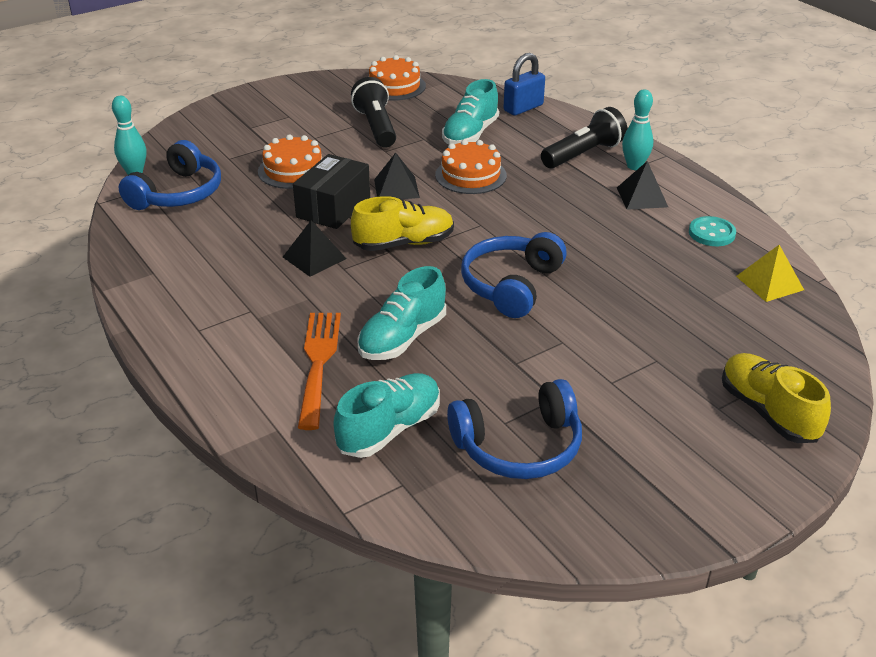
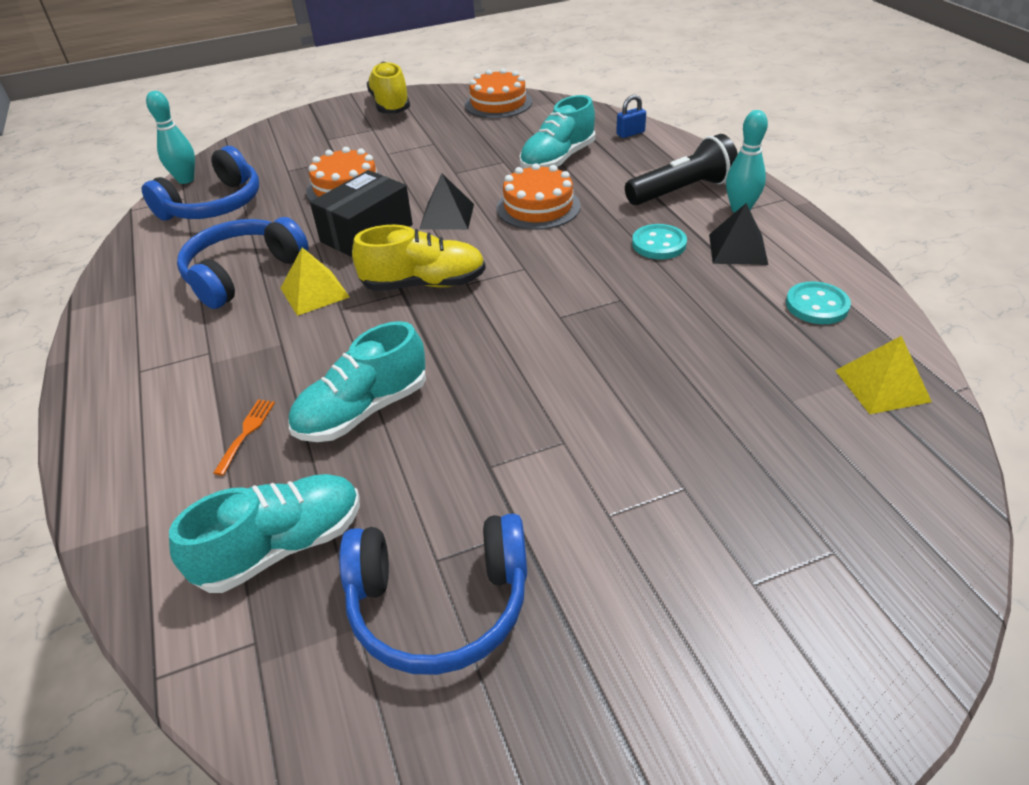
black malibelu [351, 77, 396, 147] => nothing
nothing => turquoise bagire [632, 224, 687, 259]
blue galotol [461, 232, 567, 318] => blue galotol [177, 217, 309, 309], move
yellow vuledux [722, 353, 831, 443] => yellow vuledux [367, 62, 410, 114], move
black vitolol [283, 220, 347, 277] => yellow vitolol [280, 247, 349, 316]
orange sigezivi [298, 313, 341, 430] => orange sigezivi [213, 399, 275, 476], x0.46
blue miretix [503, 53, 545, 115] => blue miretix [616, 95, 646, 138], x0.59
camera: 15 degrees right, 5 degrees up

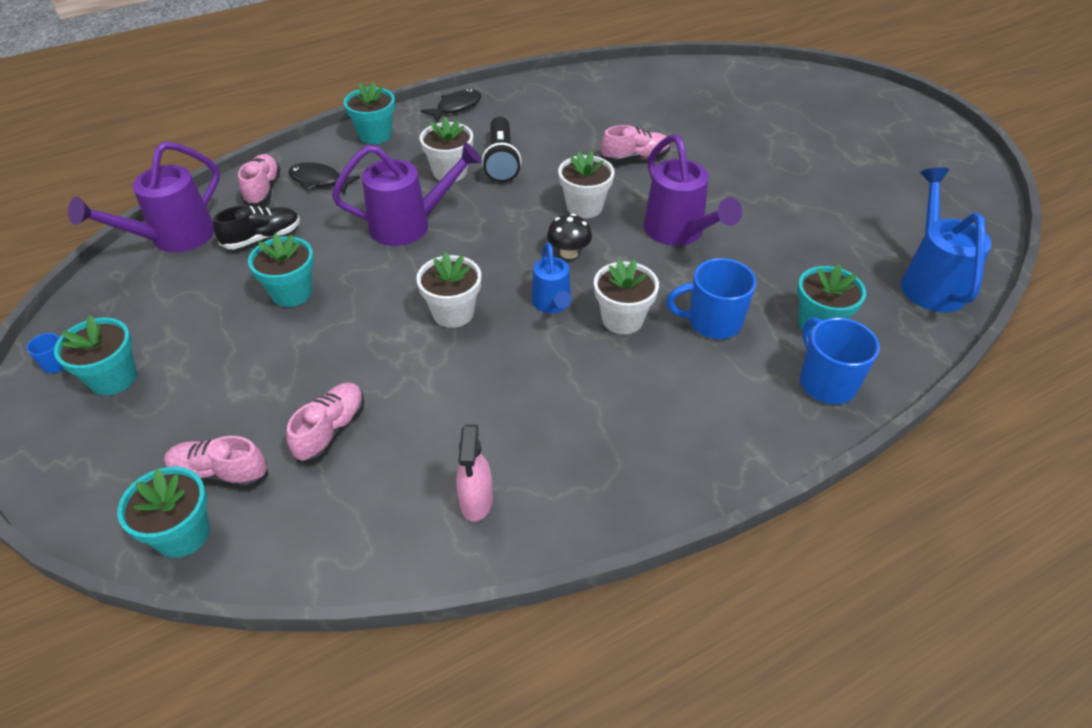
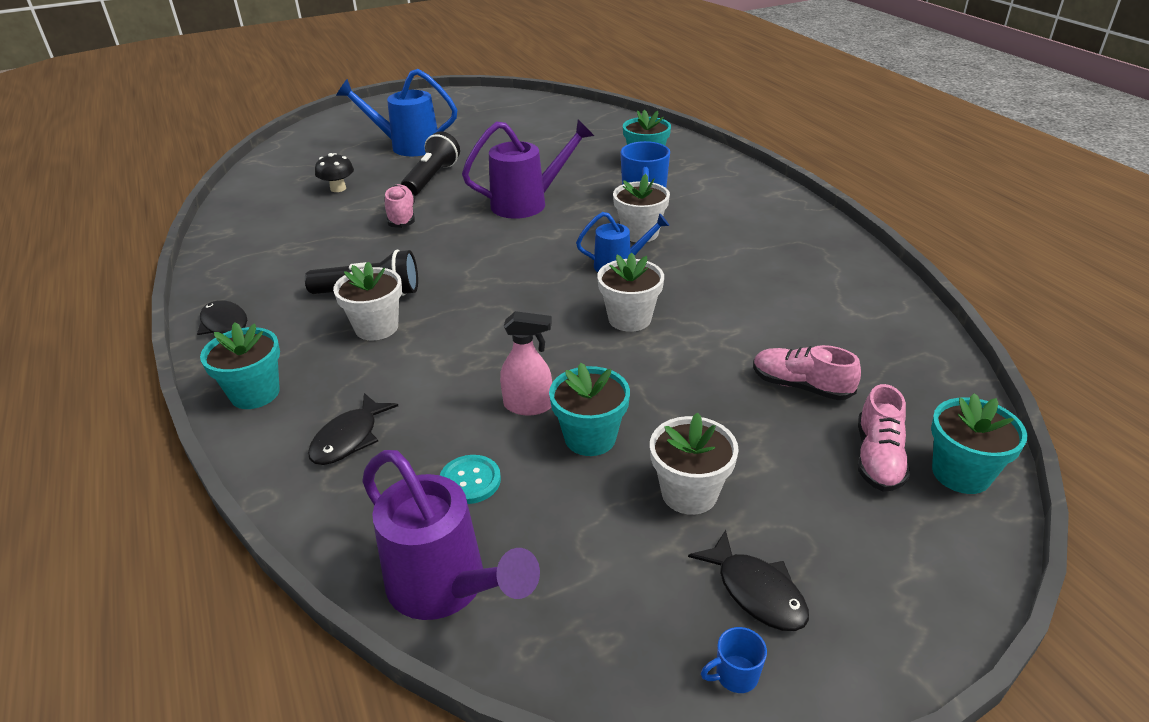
pink vuledux [238, 154, 281, 207] => nothing
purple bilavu [332, 142, 482, 246] => nothing
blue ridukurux [800, 317, 880, 404] => nothing
nothing => black malibelu [401, 131, 460, 196]
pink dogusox [456, 425, 493, 522] => pink dogusox [500, 311, 552, 415], move
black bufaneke [547, 213, 592, 259] => black bufaneke [315, 153, 354, 192], move
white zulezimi [558, 151, 615, 218] => white zulezimi [650, 413, 739, 515], move
blue bilavu [901, 167, 992, 312] => blue bilavu [336, 69, 457, 156], move
turquoise zulezimi [54, 316, 137, 395] => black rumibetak [688, 530, 809, 631]
black vuledux [213, 206, 300, 249] => turquoise bagire [440, 455, 501, 504]
camera: 85 degrees left, 10 degrees down

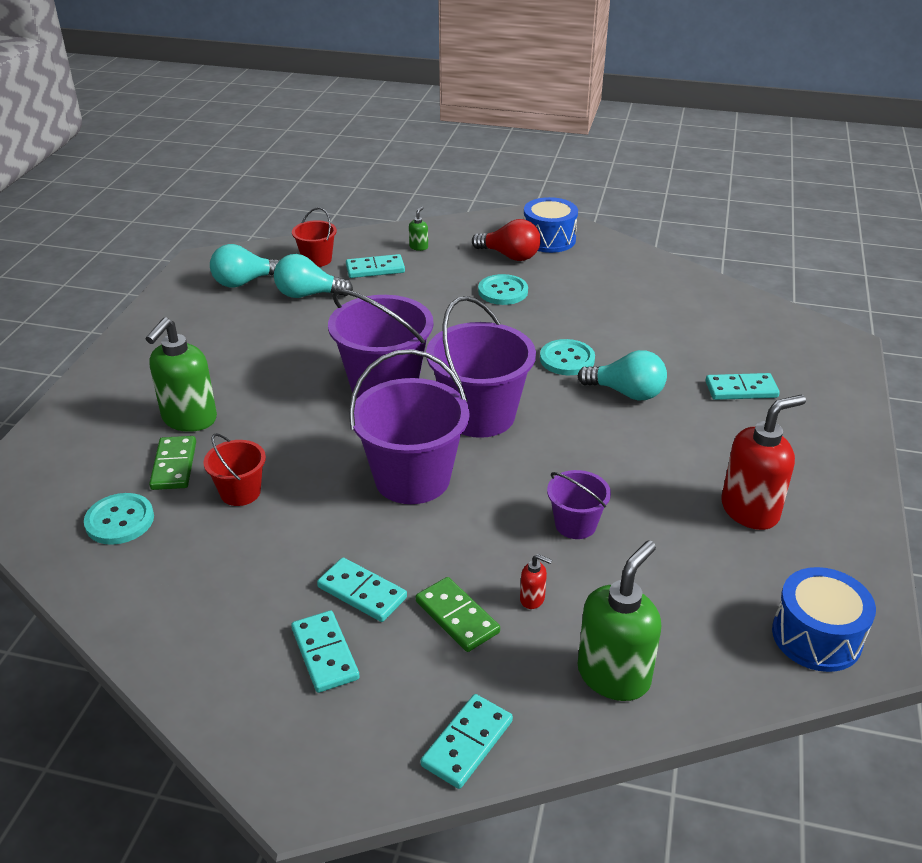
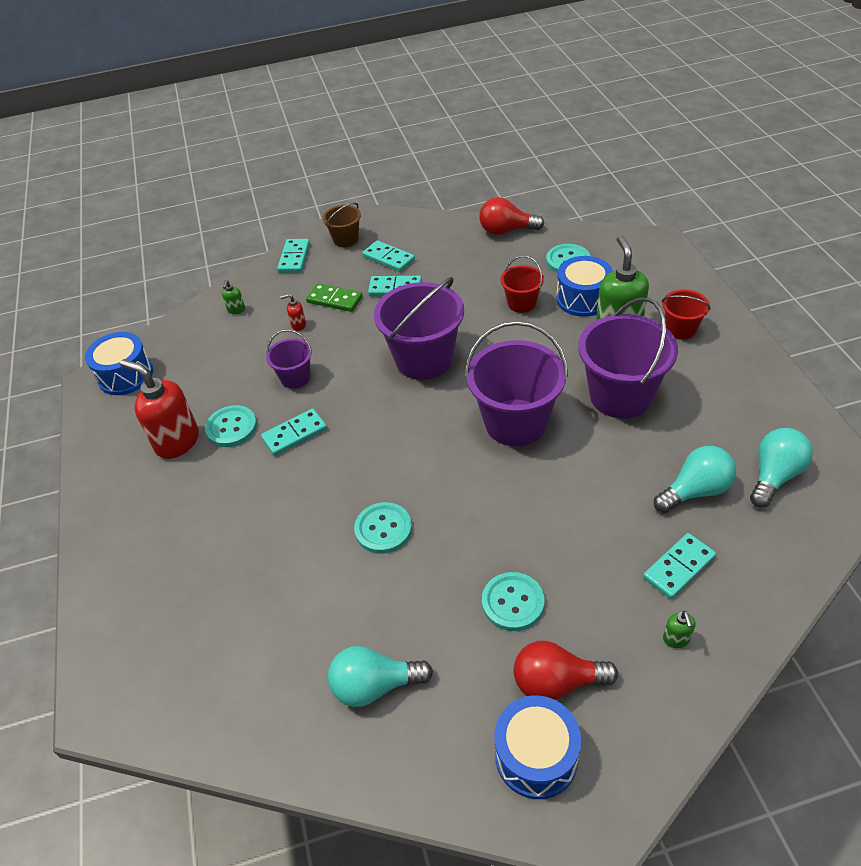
nothing => turquoise bagire [205, 405, 257, 447]
nothing => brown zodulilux [322, 202, 361, 247]
nothing => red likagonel [479, 197, 544, 235]
red zodulilux [292, 207, 337, 267] => red zodulilux [662, 290, 711, 340], move
purple zodulilux [426, 296, 536, 438] => purple zodulilux [578, 297, 678, 419], move
turquoise likagonel [578, 350, 667, 401] => turquoise likagonel [328, 646, 433, 707], move
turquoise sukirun [705, 373, 780, 400] => turquoise sukirun [261, 409, 327, 456], move
green sukirun [149, 436, 196, 490] => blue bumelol [556, 256, 613, 317]
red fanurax [721, 395, 806, 530] => red fanurax [120, 359, 199, 459], 90 degrees clockwise
green fanurax [578, 540, 661, 701] => green fanurax [222, 280, 245, 314], x0.43
camera: 155 degrees right, 10 degrees up

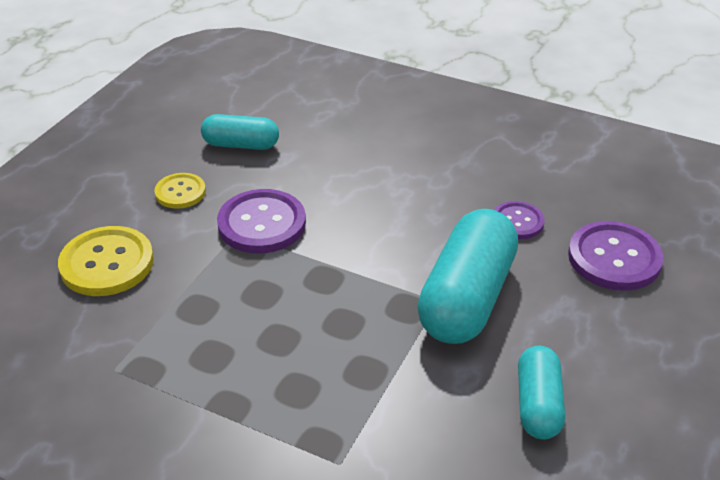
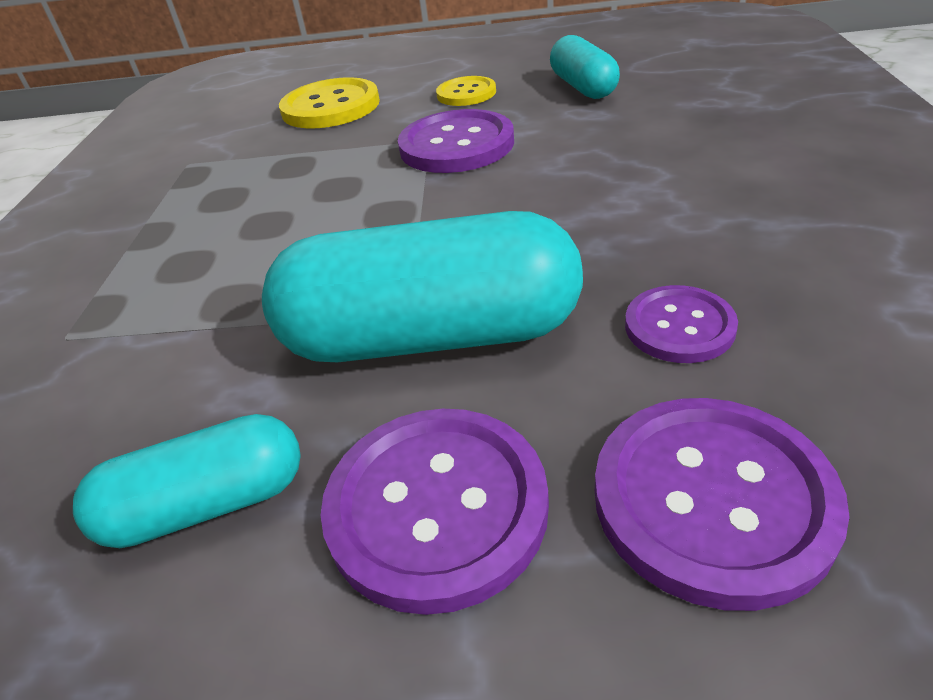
nothing => purple bagire [321, 409, 549, 615]
camera: 70 degrees right, 0 degrees up

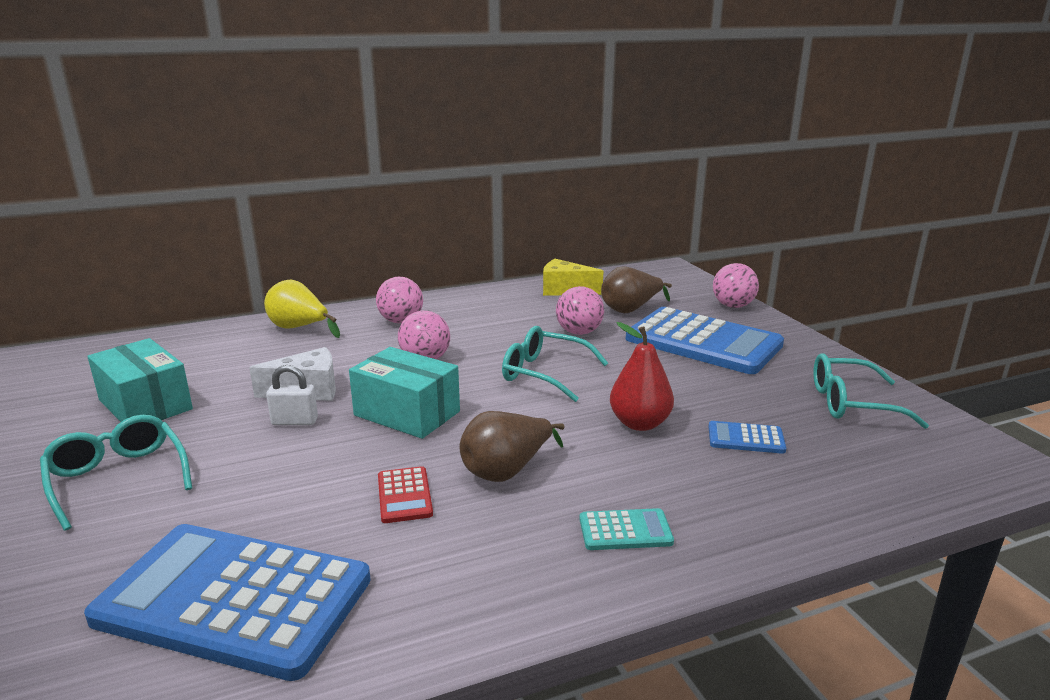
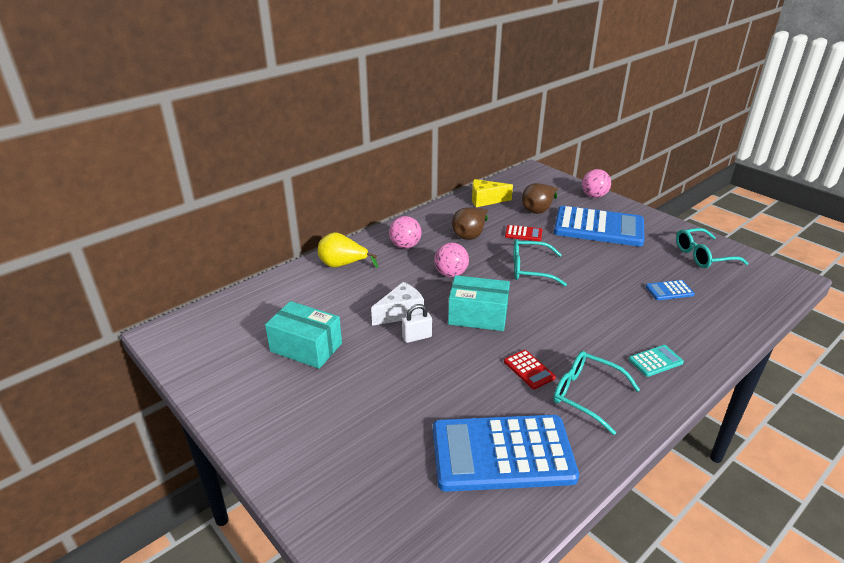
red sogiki [610, 322, 674, 431] => nothing
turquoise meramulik [40, 415, 192, 531] => turquoise meramulik [553, 351, 640, 435], move
brown sogiki [459, 411, 564, 482] => brown sogiki [452, 208, 488, 240], move
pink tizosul [556, 286, 604, 335] => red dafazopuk [505, 225, 542, 241]
camera: 20 degrees left, 10 degrees up

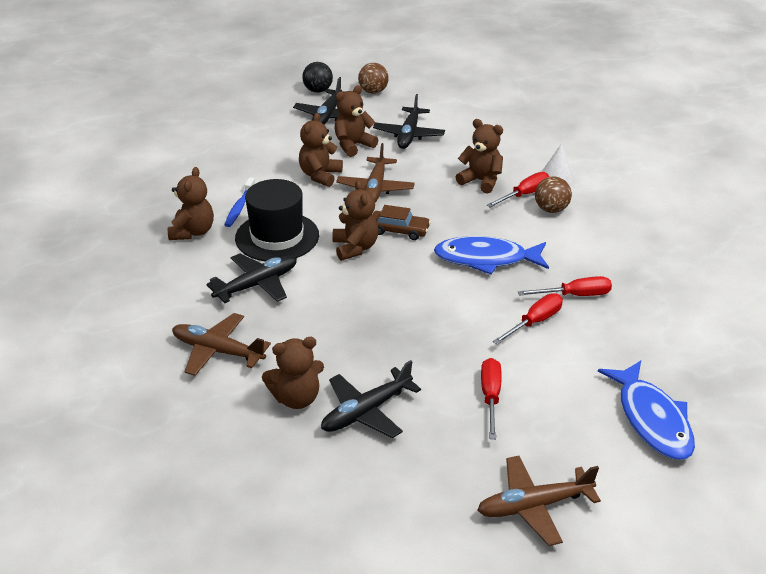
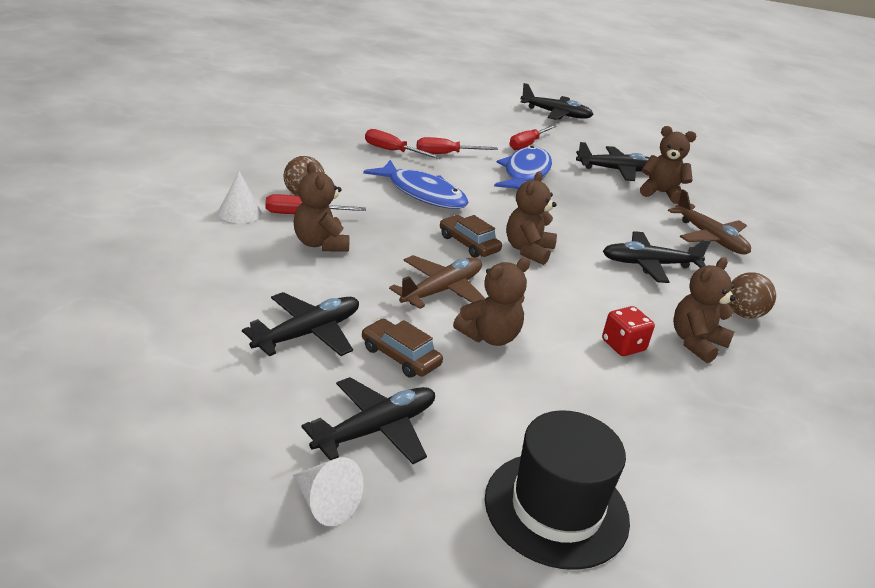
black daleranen [235, 179, 319, 261] => black daleranen [485, 410, 630, 570], move
brown tizosul [358, 63, 389, 94] => brown tizosul [728, 272, 776, 318], move
blue rumibetak [598, 361, 695, 460] => blue rumibetak [494, 146, 552, 190], move
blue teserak [224, 177, 255, 227] => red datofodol [602, 306, 655, 356]
black tizosul [302, 62, 333, 93] => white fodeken [293, 457, 364, 526]
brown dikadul [334, 85, 378, 157] => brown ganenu [362, 319, 443, 378]
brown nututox [478, 456, 601, 546] => black nututox [521, 83, 594, 120]
camera: 150 degrees left, 5 degrees down

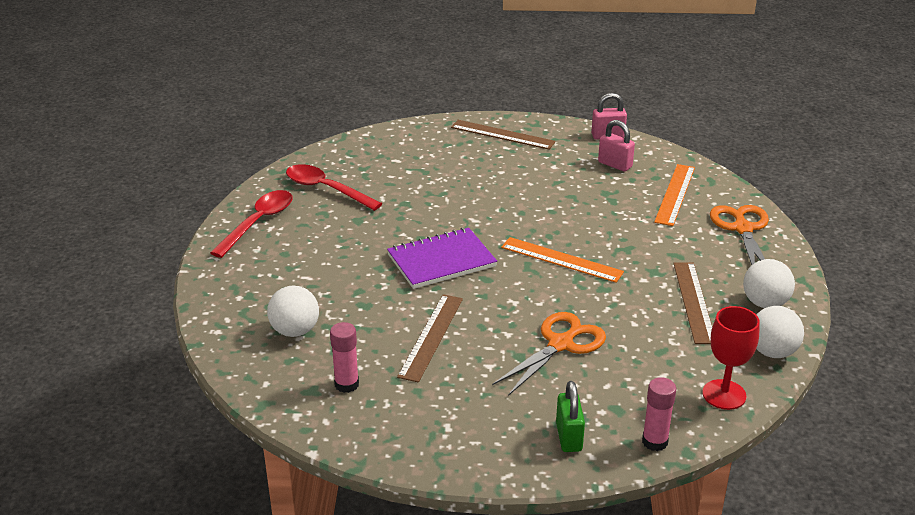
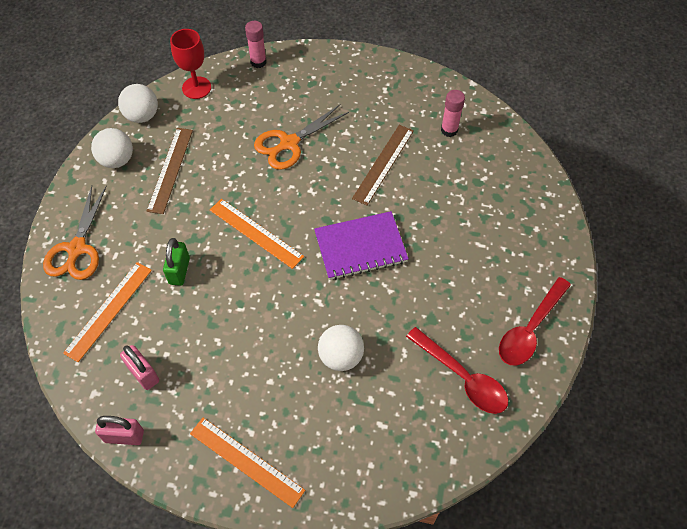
white tizosul [267, 285, 319, 337] => white tizosul [318, 325, 364, 371], move
green miretix [556, 381, 585, 452] => green miretix [163, 238, 190, 286], move
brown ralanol [451, 120, 556, 150] => orange ralanol [190, 418, 305, 508]
camera: 170 degrees left, 25 degrees up

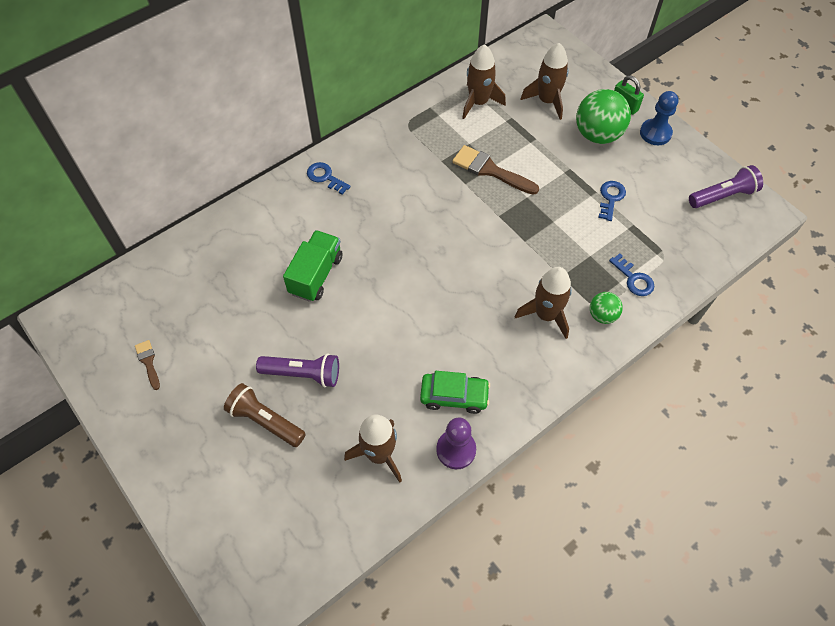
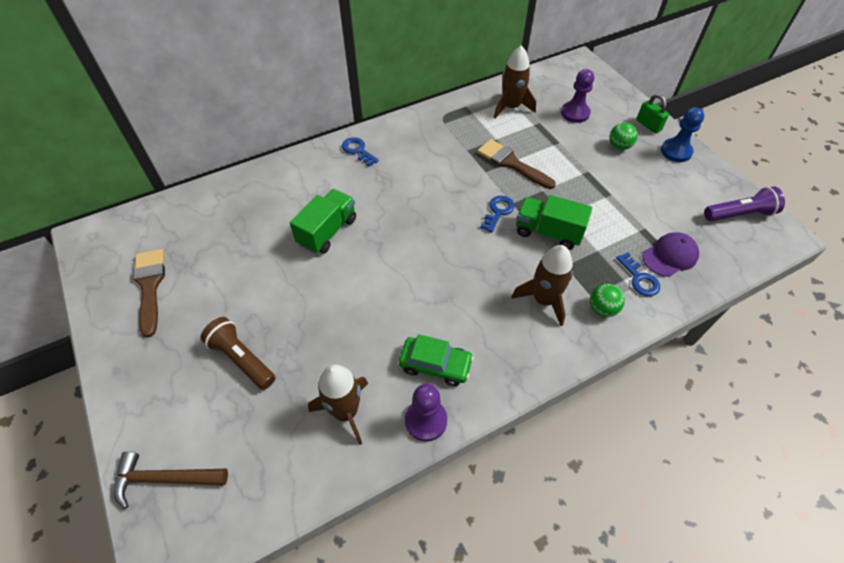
purple malibelu [256, 353, 339, 388] => nothing
nothing => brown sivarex [114, 452, 228, 509]
nothing => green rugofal [516, 195, 592, 250]
nothing => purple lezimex [642, 232, 699, 277]
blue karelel [598, 181, 626, 221] => blue karelel [480, 196, 515, 233], move
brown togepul [520, 43, 569, 120] => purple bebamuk [561, 69, 594, 123]
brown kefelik [135, 340, 160, 390] => brown kefelik [133, 249, 165, 338], x1.88
green tizosul [576, 89, 631, 144] => green tizosul [609, 123, 638, 150], x0.53
camera: 10 degrees right, 5 degrees down

